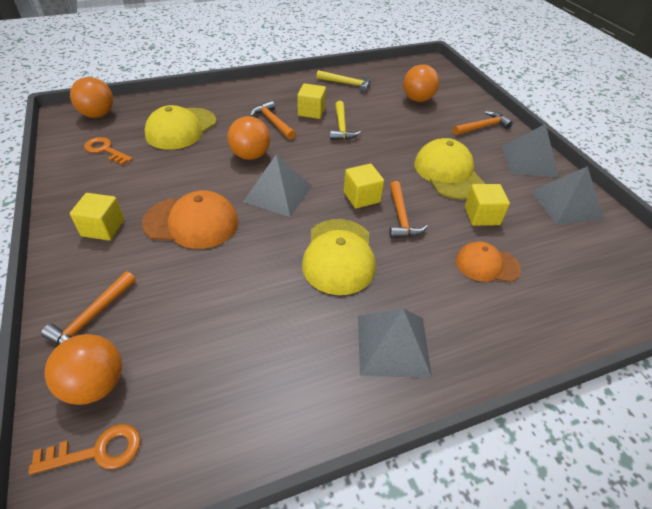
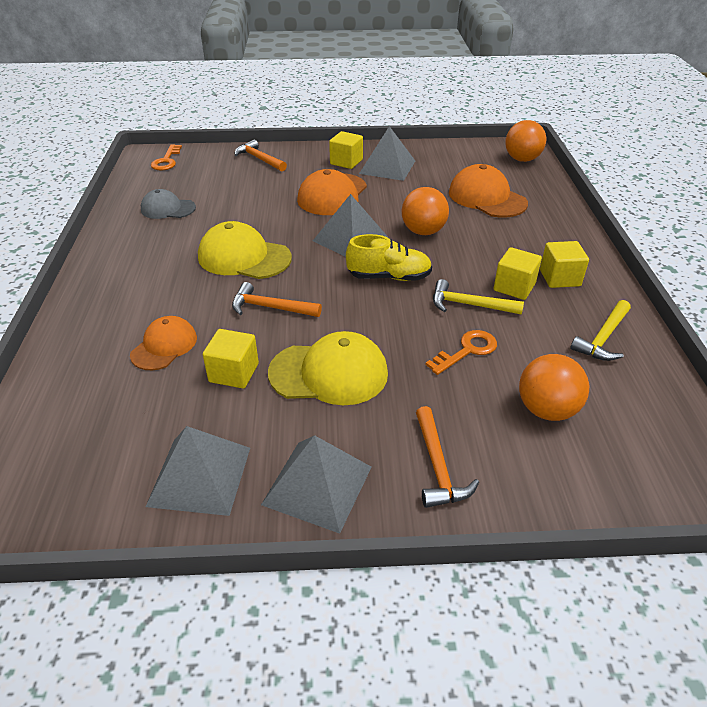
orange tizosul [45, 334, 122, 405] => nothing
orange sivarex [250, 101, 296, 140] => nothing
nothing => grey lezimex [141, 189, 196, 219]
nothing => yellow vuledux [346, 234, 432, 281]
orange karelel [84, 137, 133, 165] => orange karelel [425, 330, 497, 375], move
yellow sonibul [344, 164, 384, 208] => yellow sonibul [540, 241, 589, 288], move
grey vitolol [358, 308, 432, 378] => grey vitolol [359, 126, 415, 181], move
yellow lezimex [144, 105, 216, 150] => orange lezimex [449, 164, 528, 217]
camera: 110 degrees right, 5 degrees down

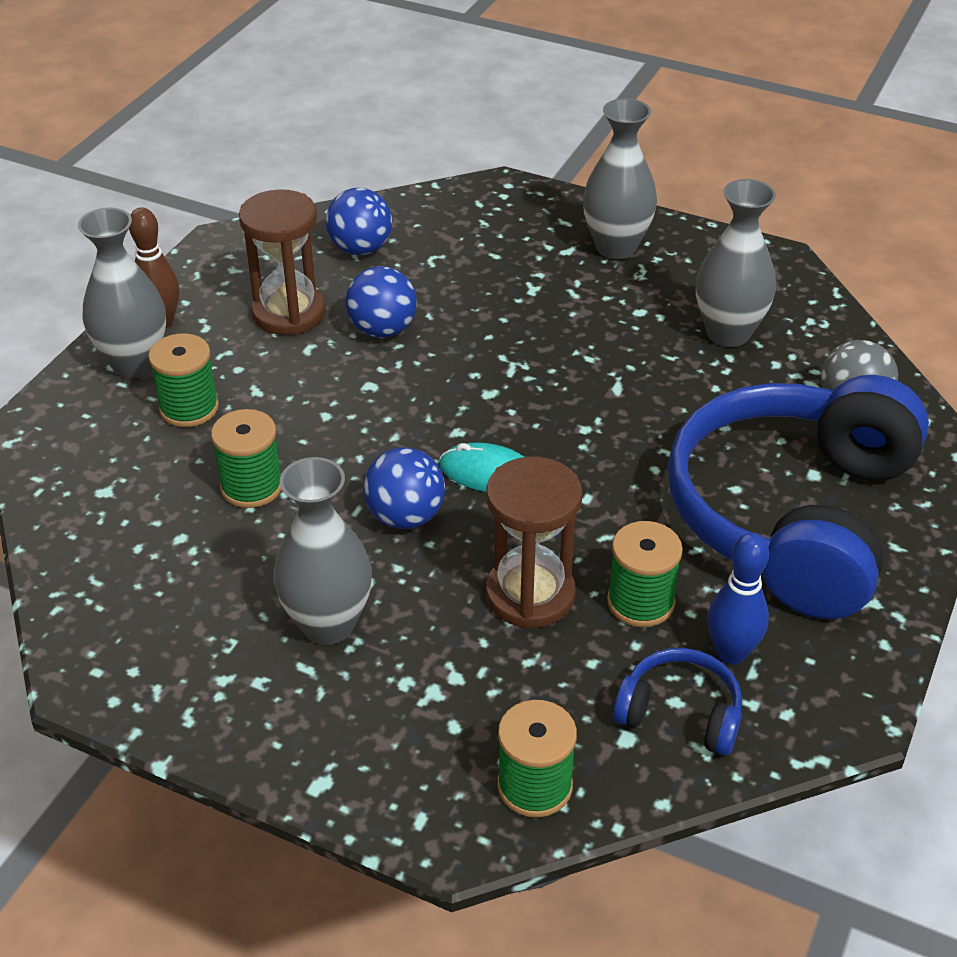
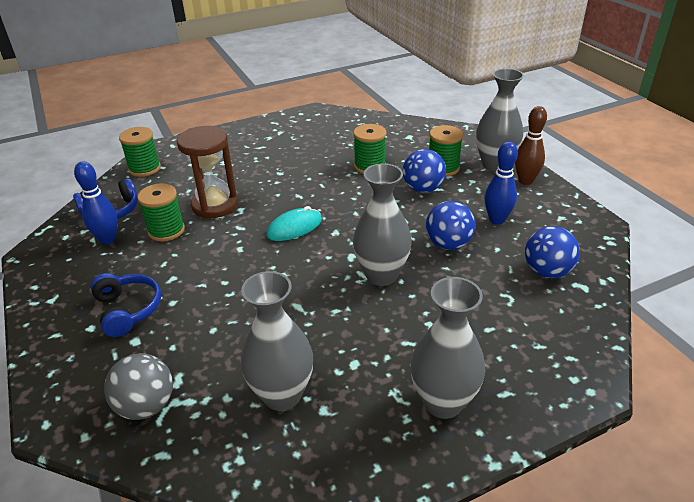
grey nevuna [273, 457, 372, 645] => grey nevuna [353, 163, 412, 286], move
blue tizosul [363, 447, 445, 529] => blue tizosul [403, 149, 446, 193], move
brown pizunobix [239, 189, 326, 335] => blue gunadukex [485, 141, 518, 225]
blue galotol [668, 375, 929, 619] => blue galotol [91, 273, 161, 337], x0.41
camera: 130 degrees right, 5 degrees down

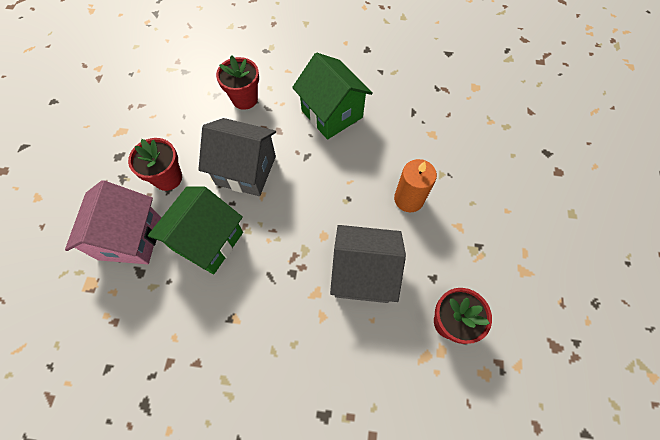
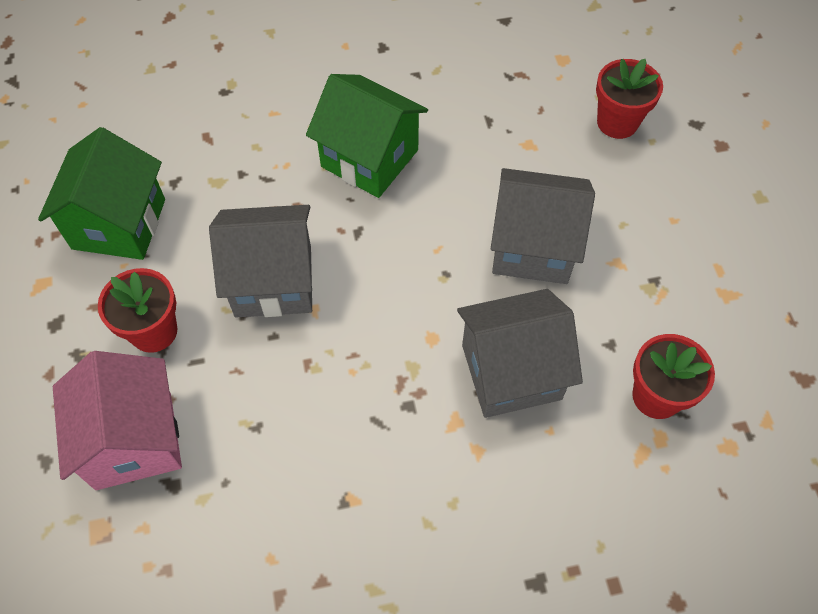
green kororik [148, 186, 243, 274] => green kororik [38, 127, 165, 260], move
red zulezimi [216, 55, 259, 110] => red zulezimi [596, 59, 663, 139], move
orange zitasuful [394, 159, 437, 212] => grey kororik [491, 168, 595, 284]
camera: 20 degrees left, 5 degrees down

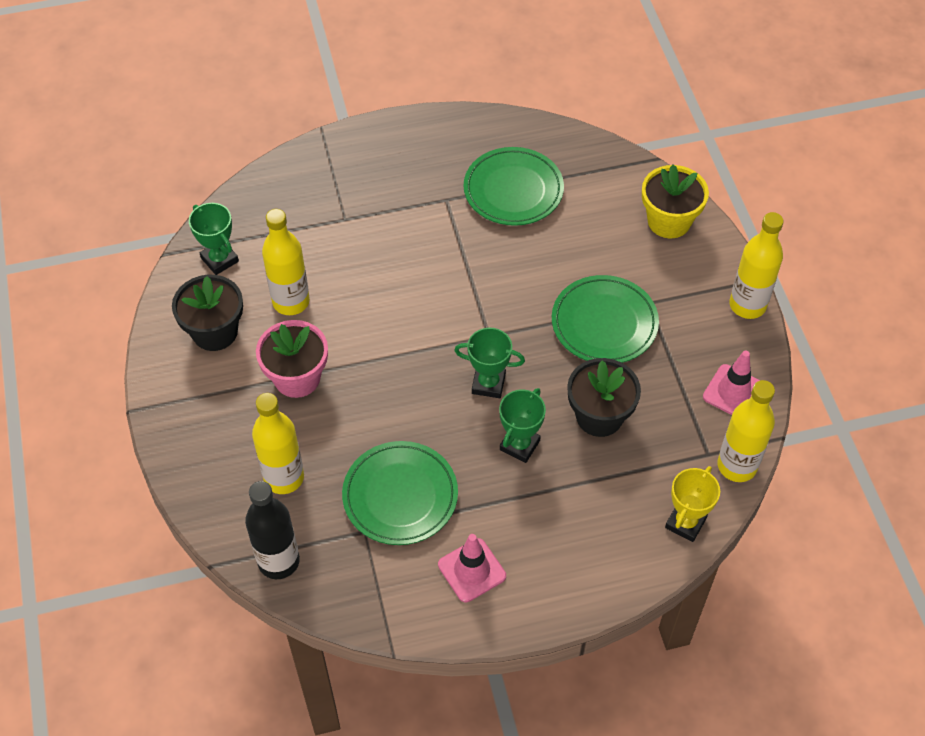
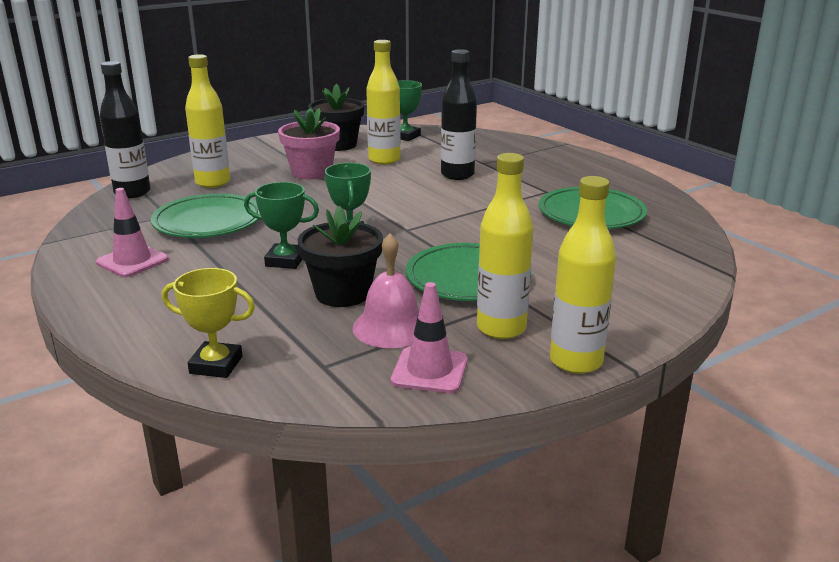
yellow zulezimi [642, 165, 709, 238] => nothing
nothing => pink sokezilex [352, 233, 419, 348]
nothing => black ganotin [441, 49, 477, 180]
yellow ganotin [717, 380, 775, 482] => yellow ganotin [477, 153, 533, 339], move
camera: 70 degrees right, 30 degrees down

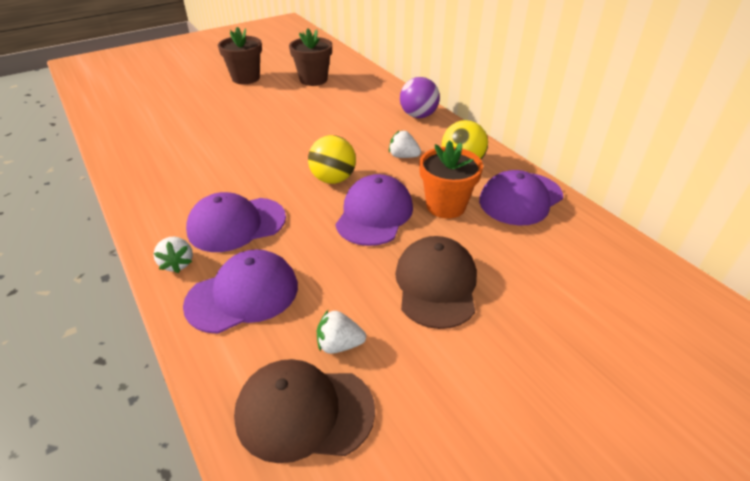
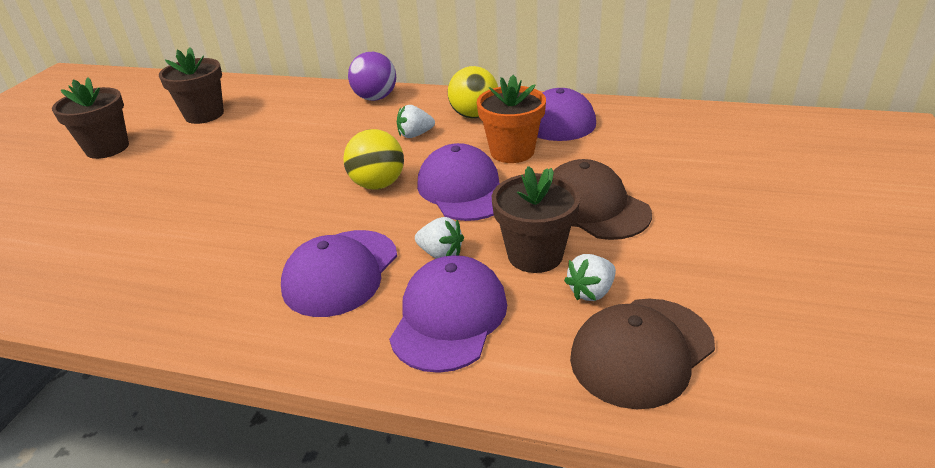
nothing => brown zulezimi [492, 166, 580, 273]
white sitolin [154, 236, 193, 273] => white sitolin [415, 217, 464, 259], move
camera: 40 degrees left, 5 degrees down

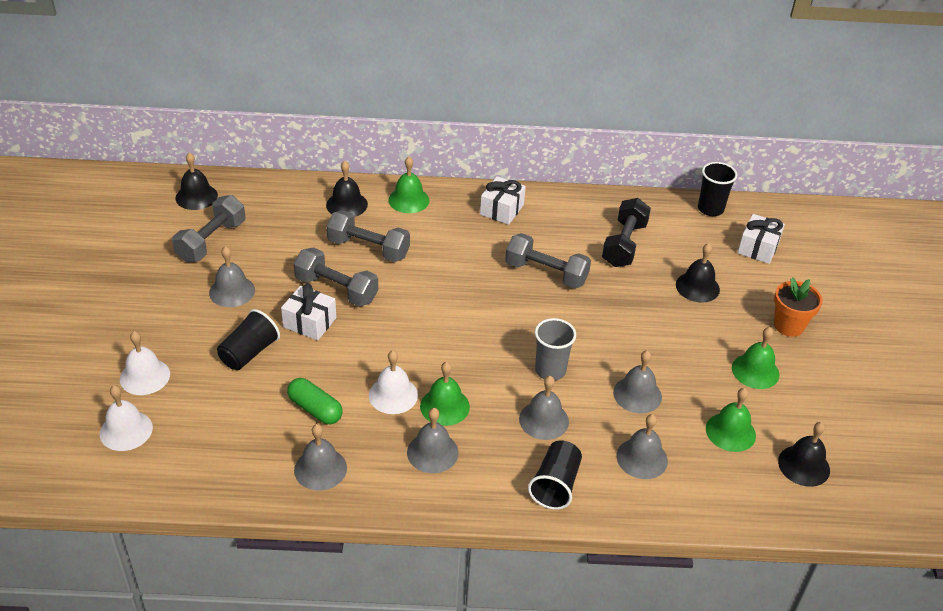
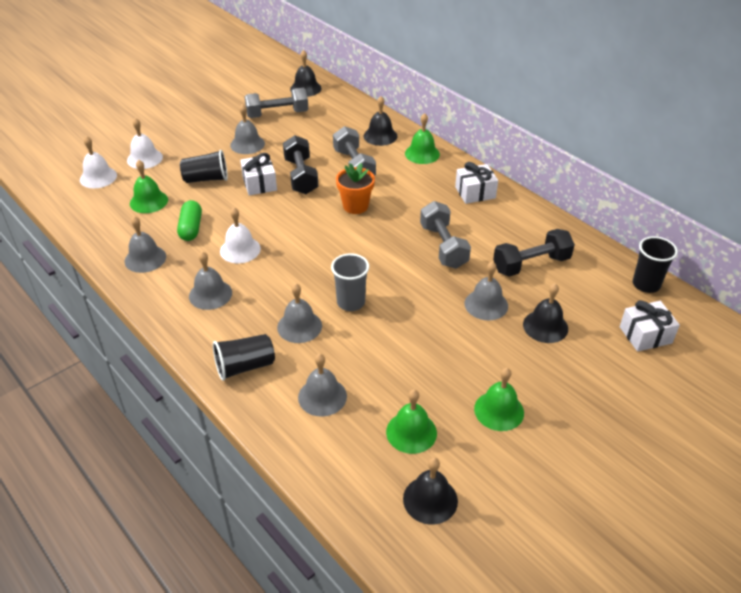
green sokezilex [420, 362, 470, 426] => green sokezilex [130, 160, 168, 213], move
grey sokezilex [613, 350, 662, 413] => grey sokezilex [465, 261, 508, 320], move
orange zulezimi [774, 277, 822, 337] => orange zulezimi [336, 163, 375, 214], move
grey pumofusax [294, 247, 378, 307] => black pumofusax [283, 135, 318, 194]
camera: 50 degrees right, 0 degrees up

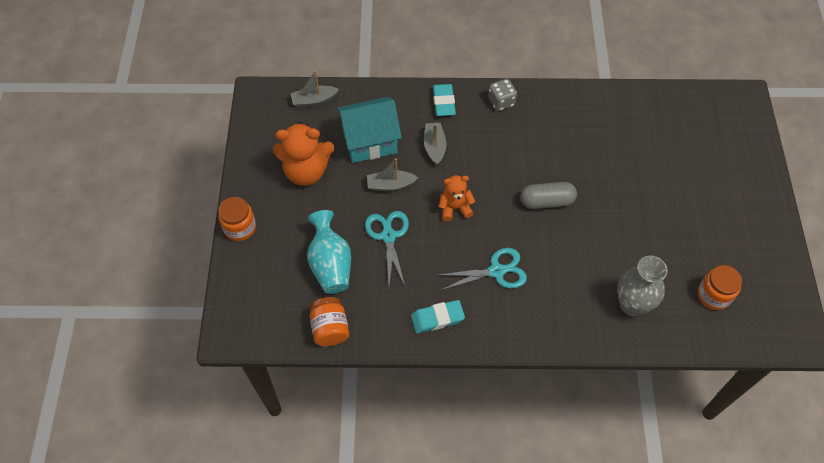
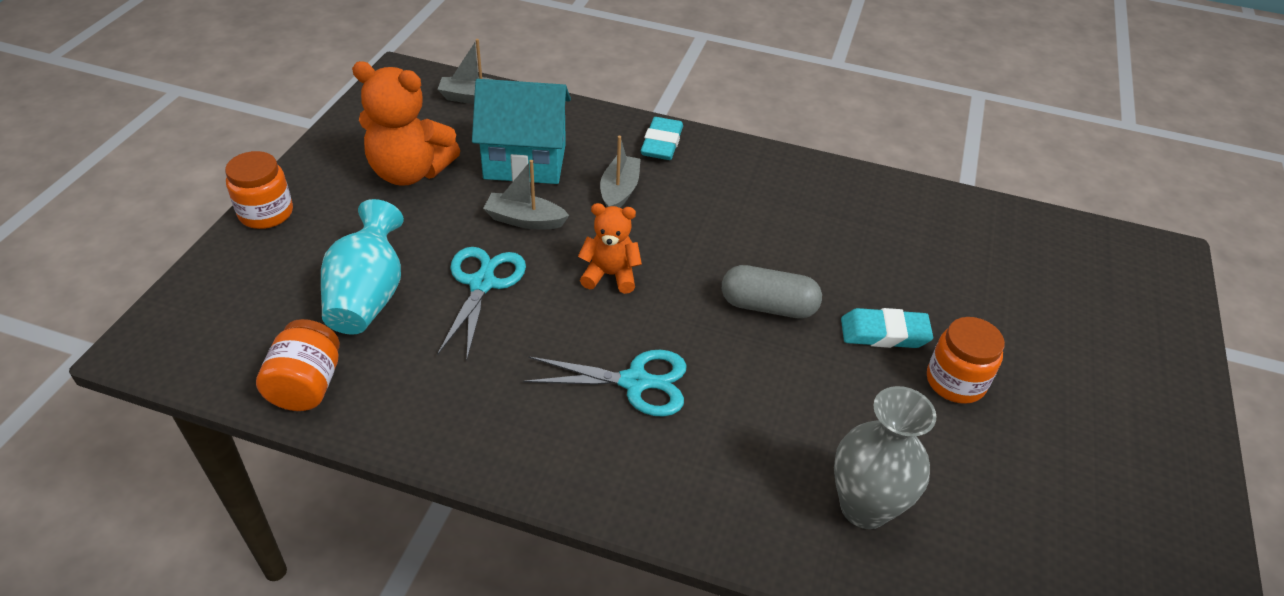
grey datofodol [488, 79, 517, 111] => nothing
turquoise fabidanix [411, 300, 465, 333] => turquoise fabidanix [841, 308, 933, 348], move
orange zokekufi [698, 265, 742, 310] => orange zokekufi [927, 317, 1005, 404], move
camera: 15 degrees right, 15 degrees down

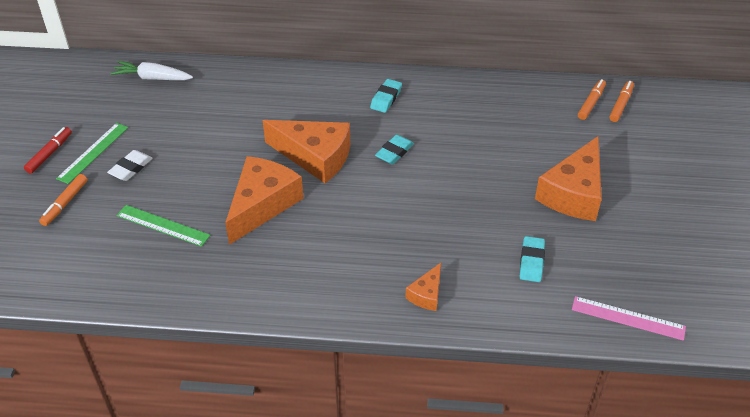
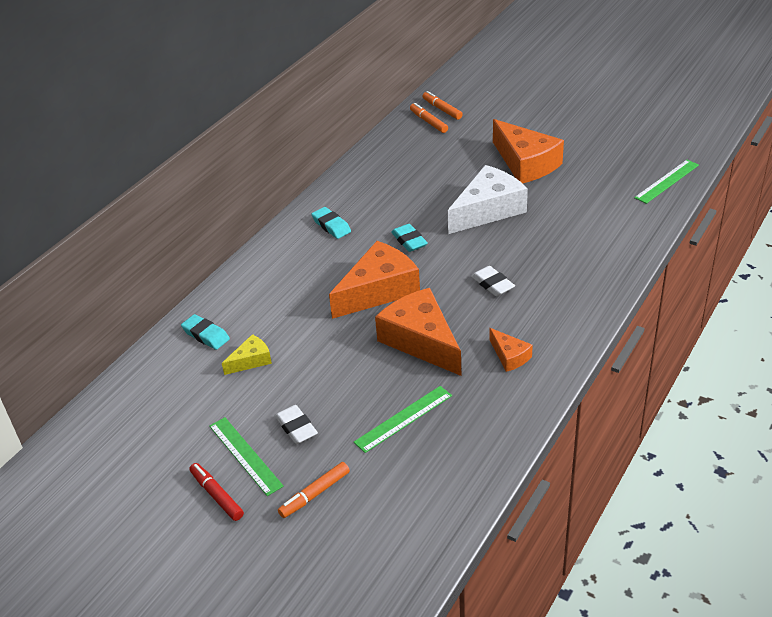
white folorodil [110, 61, 193, 80] => nothing
nothing => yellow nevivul [222, 334, 272, 375]
nothing => white nevivul [448, 165, 528, 234]
nothing => white fabidanix [471, 266, 515, 296]
orange nevivul [405, 263, 441, 311] => orange nevivul [489, 328, 533, 372], move
turquoise fabidanix [520, 236, 545, 282] => turquoise fabidanix [181, 314, 230, 350], move
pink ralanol [572, 296, 686, 341] => green ralanol [634, 160, 699, 204]
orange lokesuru [39, 174, 87, 226] => orange lokesuru [278, 462, 350, 518], 90 degrees clockwise
camera: 60 degrees left, 5 degrees down

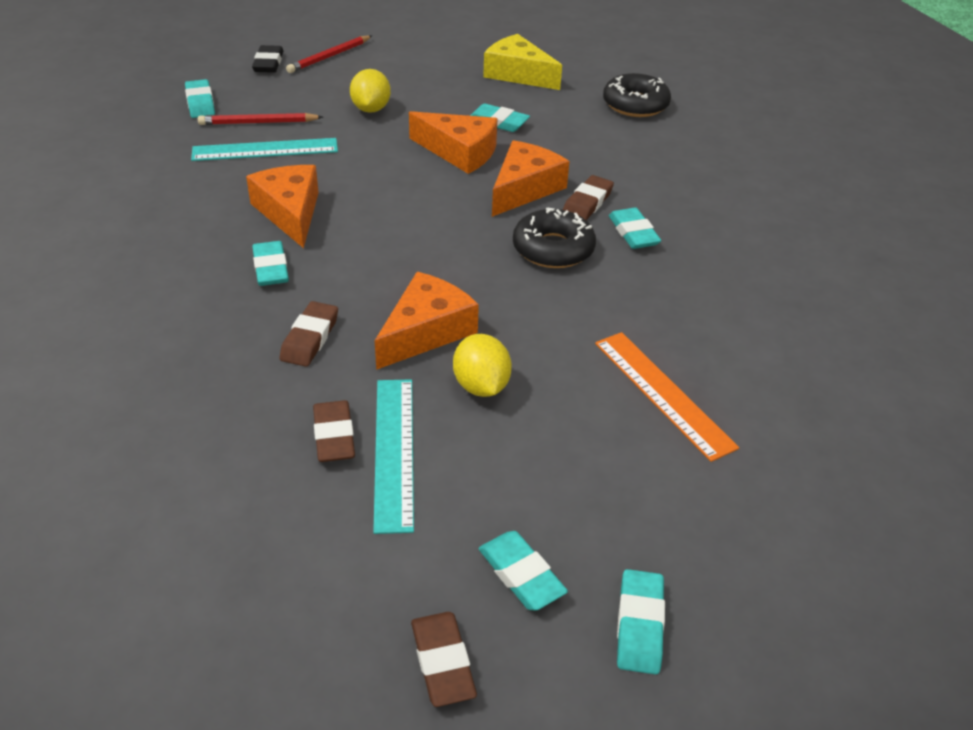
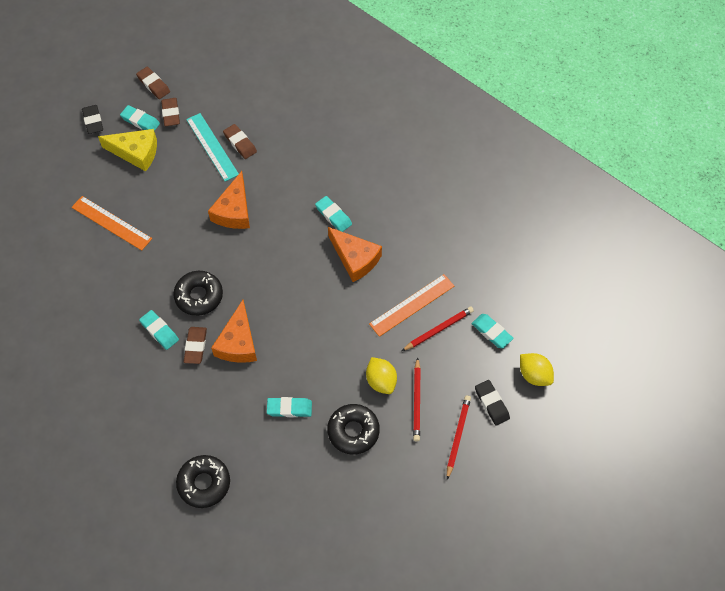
orange nevivul [409, 111, 497, 174] => nothing
nothing => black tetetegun [327, 404, 380, 455]
nothing => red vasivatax [413, 357, 421, 441]
brown fabidanix [279, 301, 338, 367] => brown fabidanix [161, 98, 180, 126], move
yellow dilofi [453, 334, 512, 397] => yellow dilofi [520, 353, 554, 386], move
yellow nevivul [483, 34, 562, 90] => yellow nevivul [98, 129, 157, 171], move
turquoise ralanol [191, 138, 338, 161] => orange ralanol [369, 274, 455, 337]
turquoise fabidanix [617, 569, 665, 675] => black fabidanix [82, 105, 103, 134]
camera: 155 degrees right, 20 degrees up

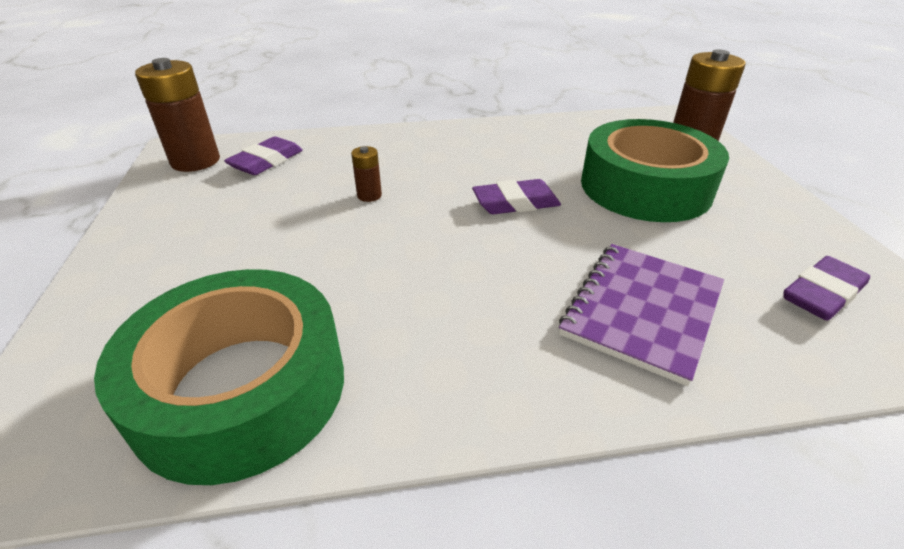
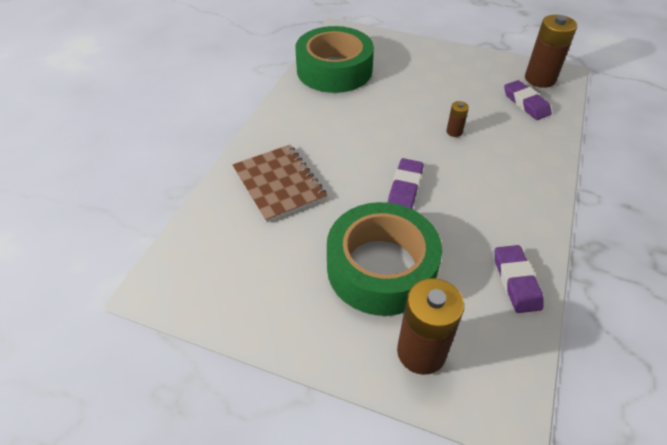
purple fabidanix [783, 256, 870, 321] => purple fabidanix [495, 245, 543, 313], move
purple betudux [559, 244, 724, 386] => brown betudux [232, 145, 328, 223]
camera: 120 degrees right, 10 degrees up

